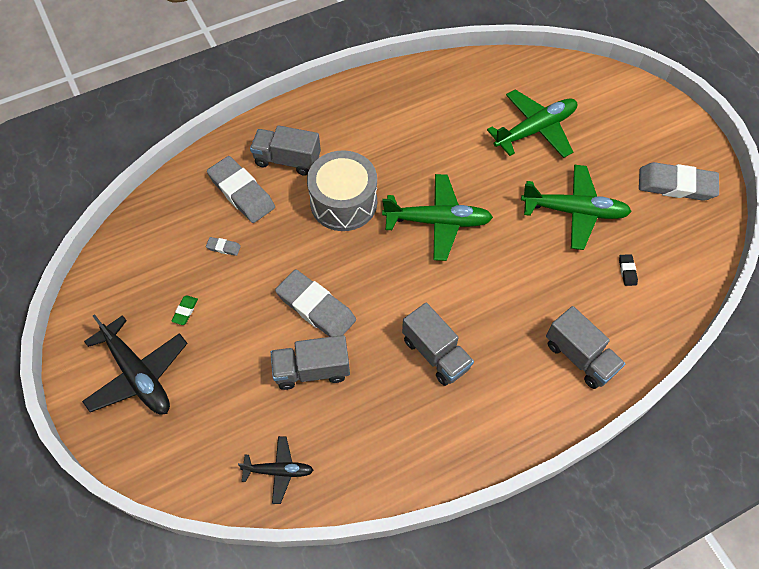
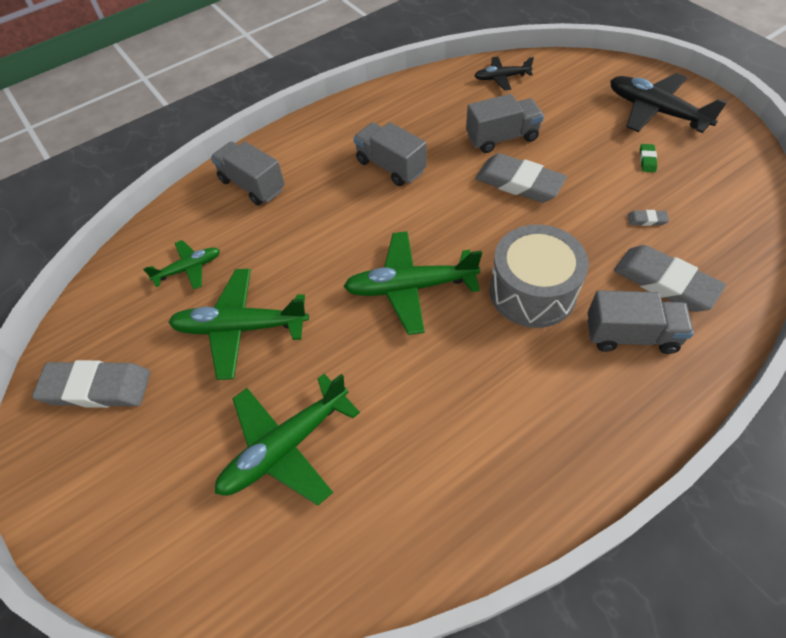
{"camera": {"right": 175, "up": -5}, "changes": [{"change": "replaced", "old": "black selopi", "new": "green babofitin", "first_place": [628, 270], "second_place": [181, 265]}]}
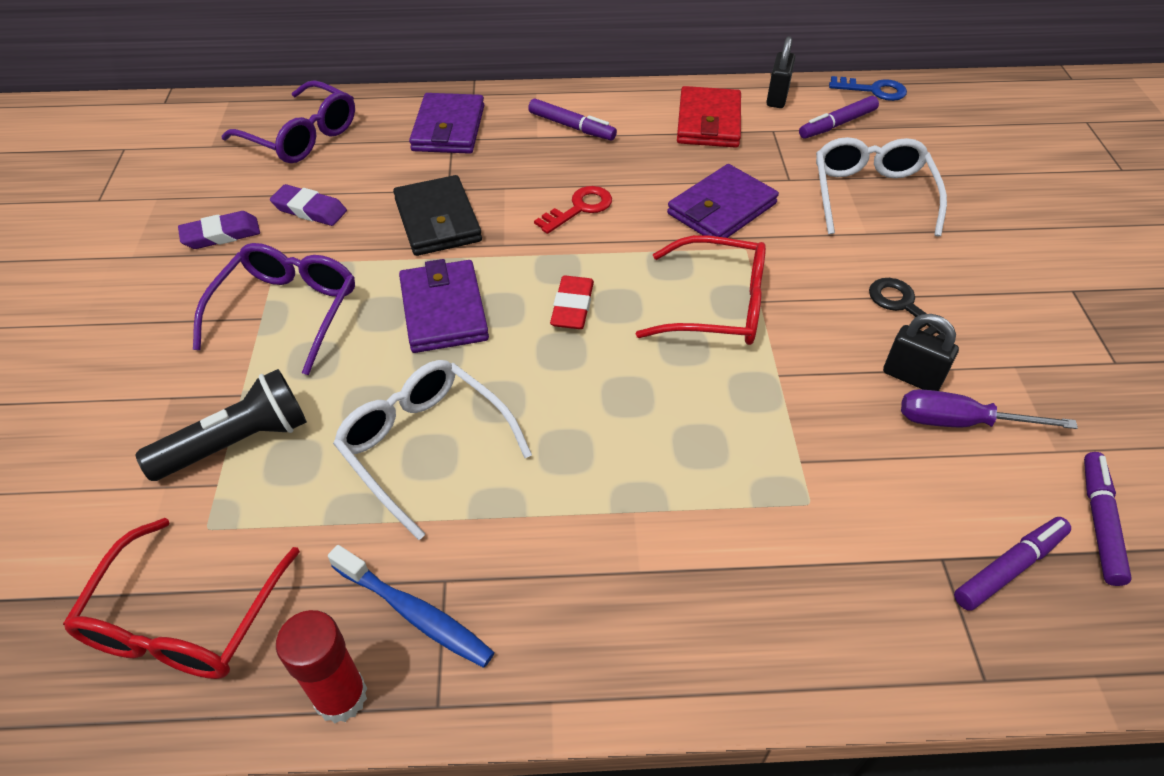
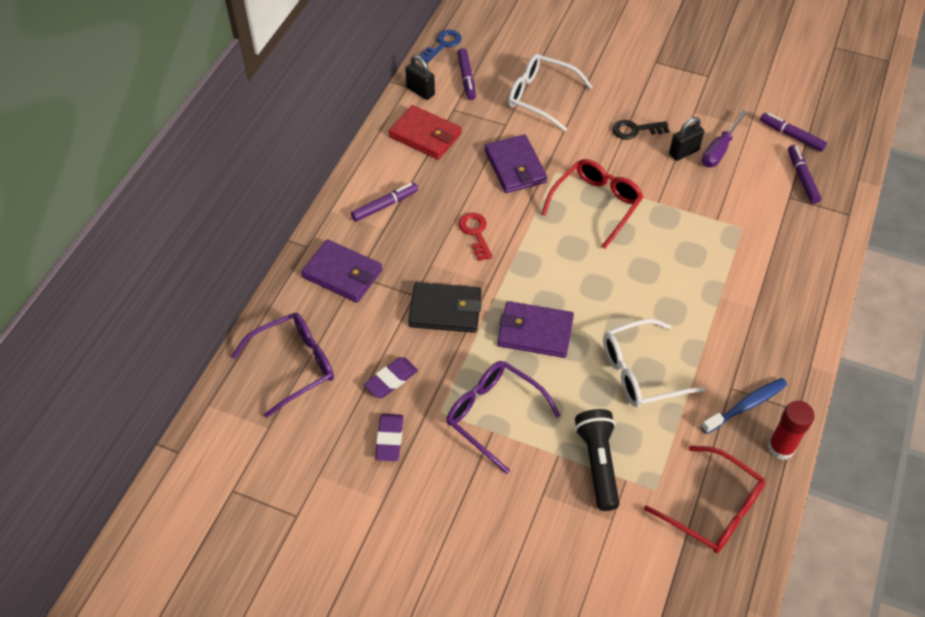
{"camera": {"right": -65, "up": 5}, "changes": [{"change": "removed", "old": "red selopi", "first_place": [572, 302]}]}
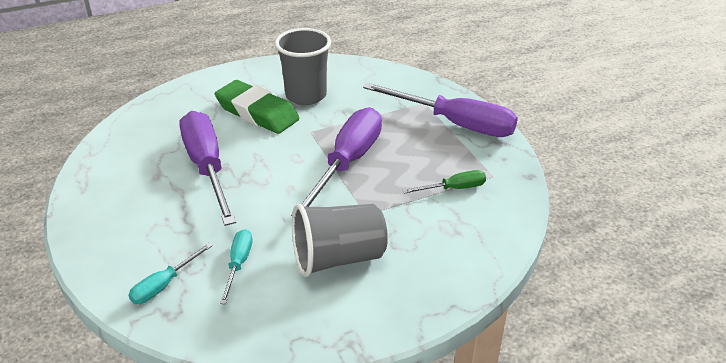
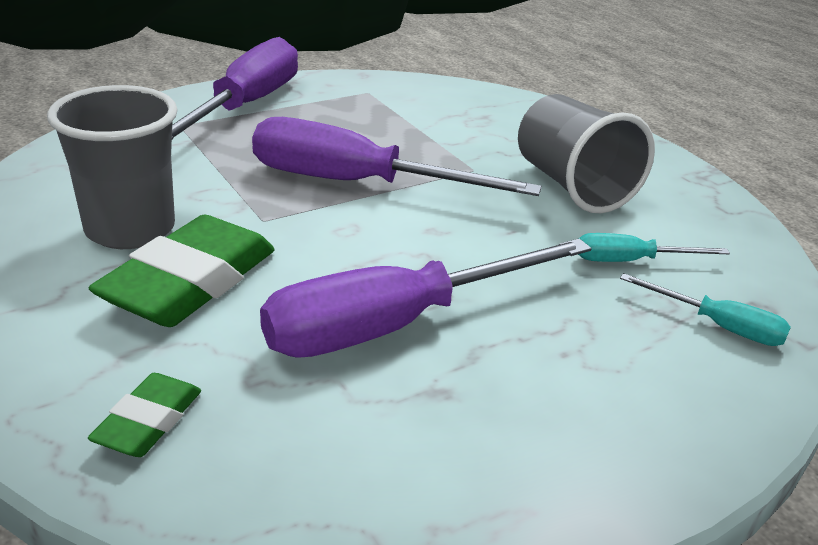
{"camera": {"right": -100, "up": -5}, "changes": [{"change": "removed", "old": "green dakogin", "first_place": [444, 181]}, {"change": "added", "new": "green selopi", "second_place": [144, 415]}]}
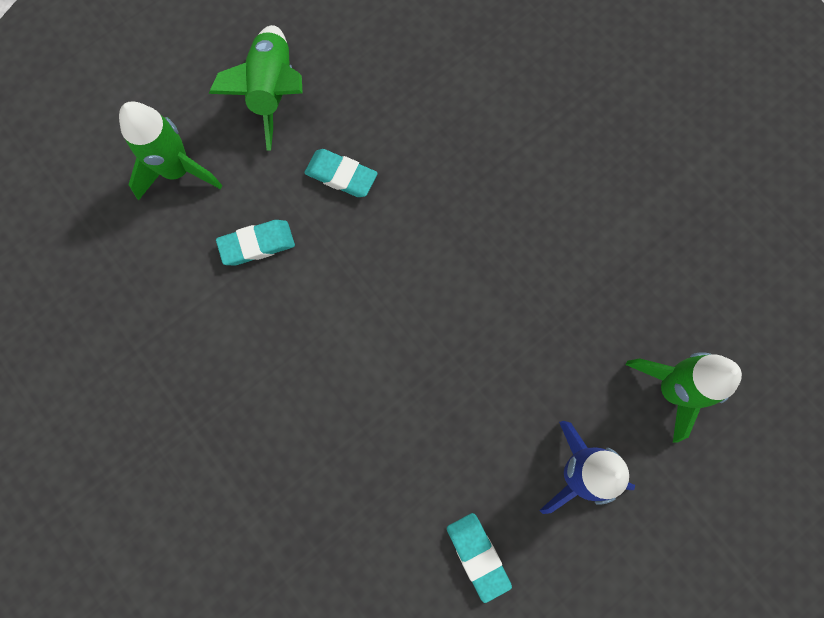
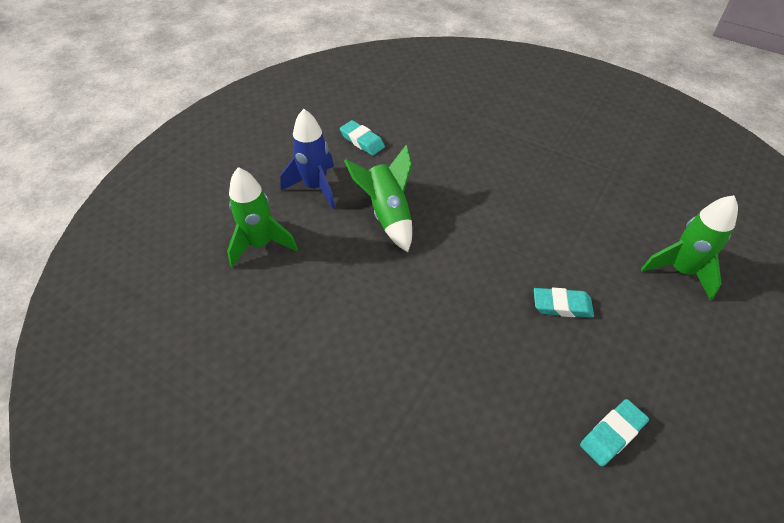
{"camera": {"right": 160, "up": -25}, "changes": [{"change": "moved", "old": "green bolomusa", "first_place": [255, 87], "second_place": [378, 198]}, {"change": "moved", "old": "turquoise selopi", "first_place": [255, 242], "second_place": [614, 433]}]}
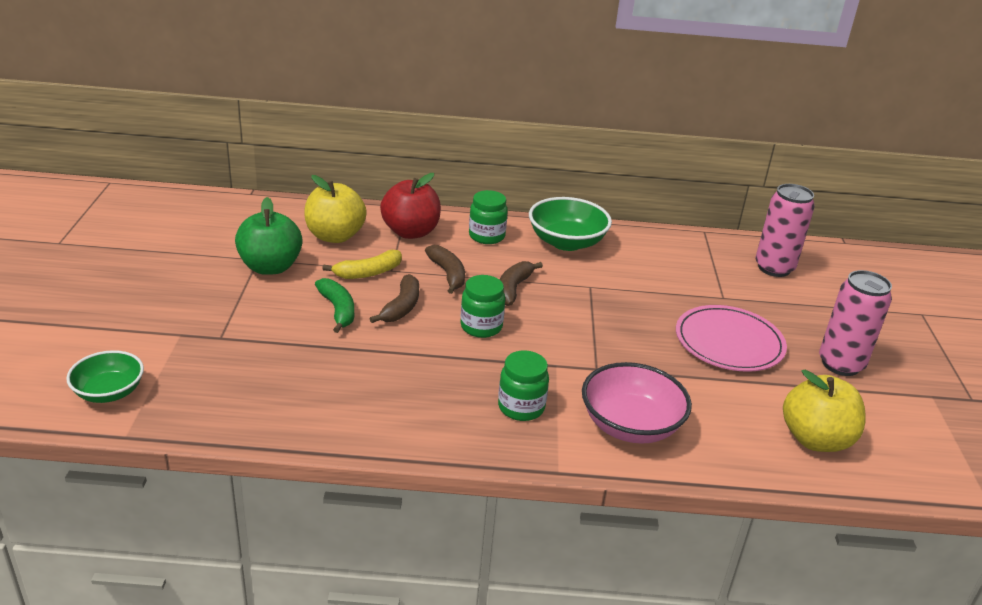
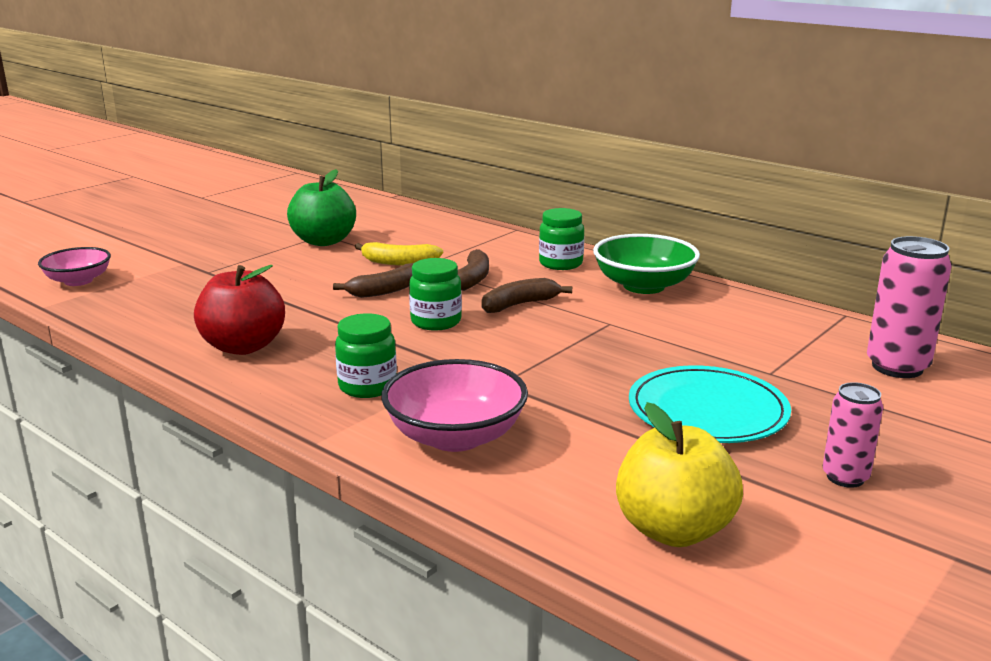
{"camera": {"right": 40, "up": -10}, "changes": [{"change": "moved", "old": "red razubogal", "first_place": [410, 206], "second_place": [239, 310]}, {"change": "removed", "old": "yellow razubogal", "first_place": [335, 209]}, {"change": "resized", "old": "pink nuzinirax", "first_place": [855, 323], "second_place": [853, 435], "factor": 0.61}, {"change": "removed", "old": "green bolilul", "first_place": [334, 305]}, {"change": "recoloured", "old": "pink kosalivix", "new": "turquoise kosalivix", "first_place": [731, 338], "second_place": [710, 404]}, {"change": "recoloured", "old": "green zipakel", "new": "pink zipakel", "first_place": [105, 376], "second_place": [74, 266]}]}
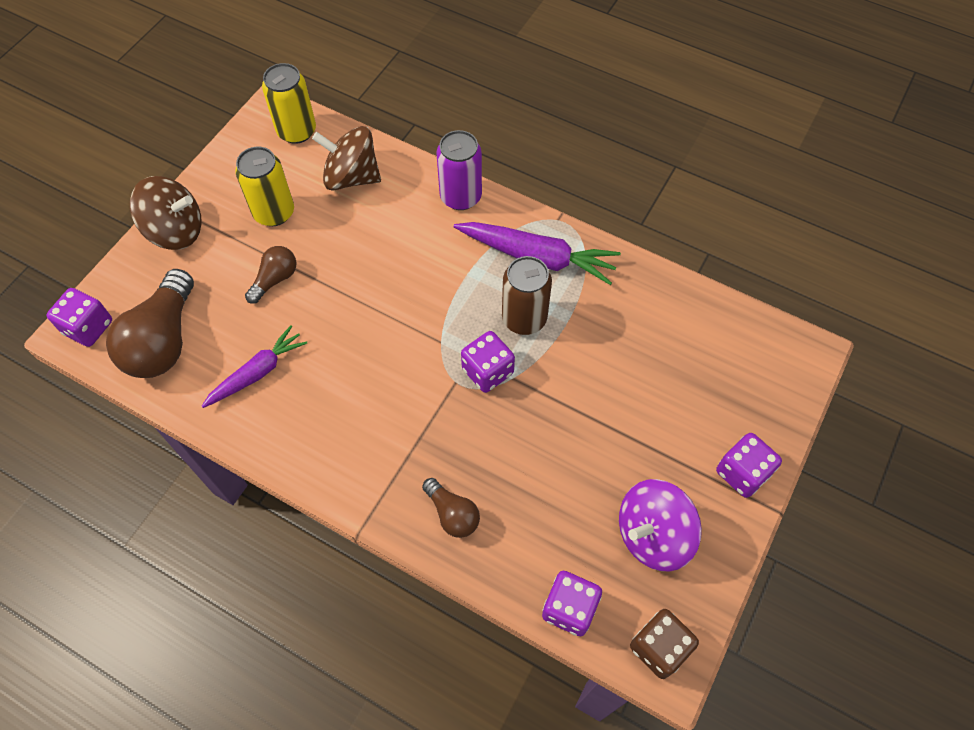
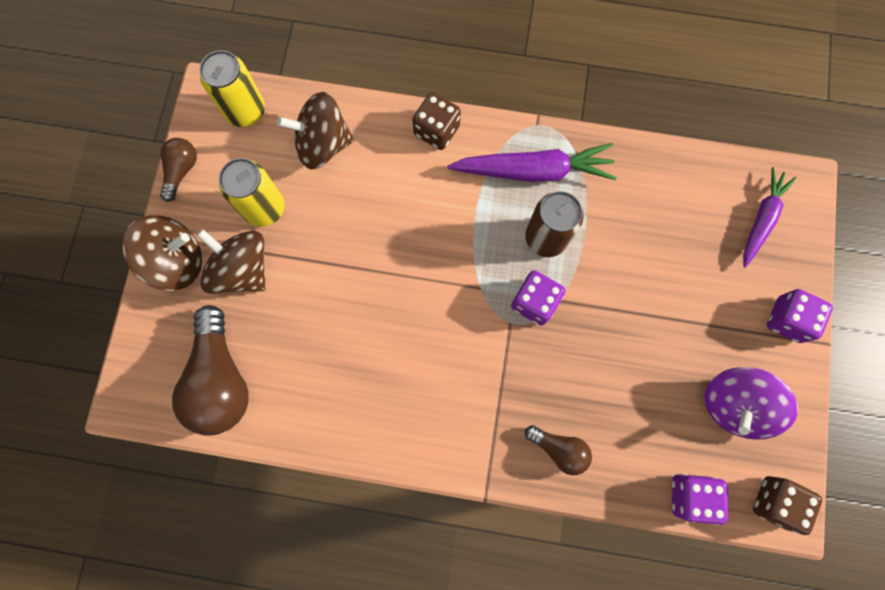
{"camera": {"right": -20, "up": 15}, "changes": [{"change": "replaced", "old": "purple nuzinirax", "new": "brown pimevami", "first_place": [459, 170], "second_place": [436, 121]}, {"change": "moved", "old": "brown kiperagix", "first_place": [270, 275], "second_place": [178, 170]}, {"change": "removed", "old": "purple pimevami", "first_place": [79, 317]}, {"change": "moved", "old": "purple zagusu", "first_place": [254, 367], "second_place": [770, 217]}, {"change": "added", "new": "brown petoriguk", "second_place": [231, 261]}]}
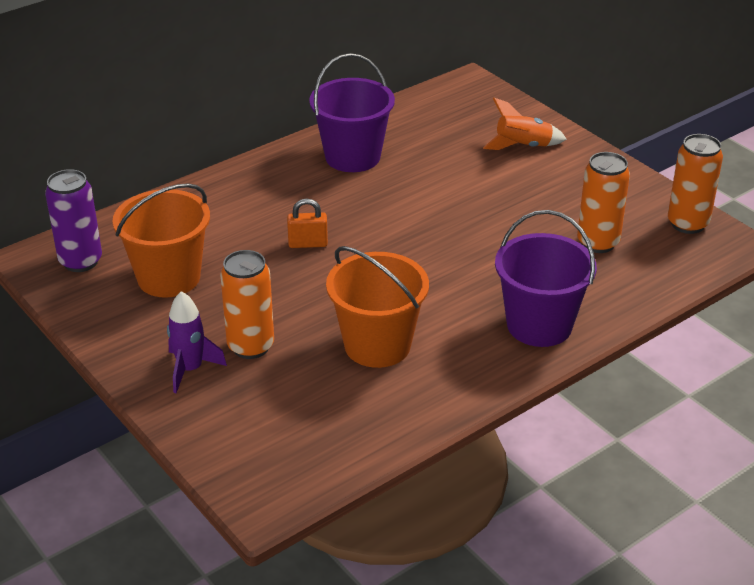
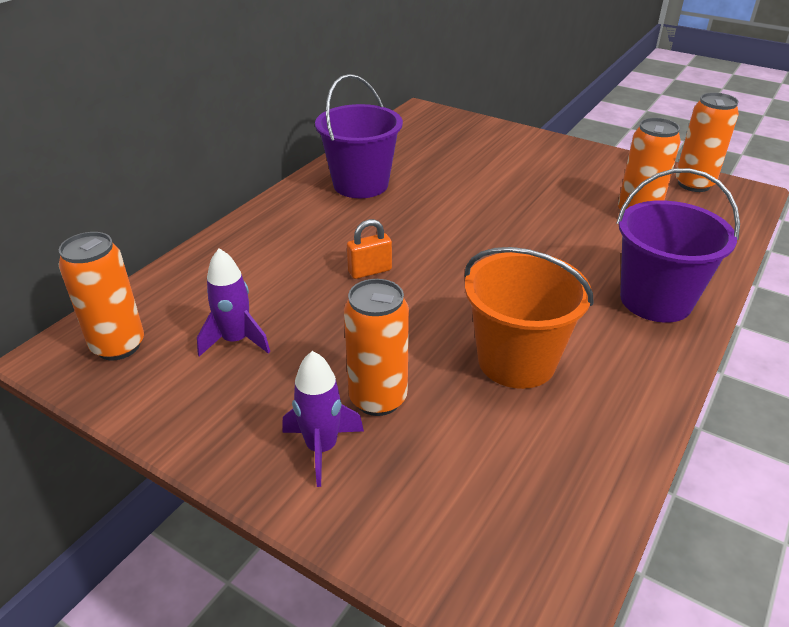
{"camera": {"right": -20, "up": 0}, "changes": [{"change": "removed", "old": "orange bolomusa", "first_place": [525, 124]}, {"change": "recoloured", "old": "purple nuzinirax", "new": "orange nuzinirax", "first_place": [73, 220], "second_place": [101, 296]}, {"change": "replaced", "old": "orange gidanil", "new": "purple bolomusa", "first_place": [161, 240], "second_place": [233, 302]}]}
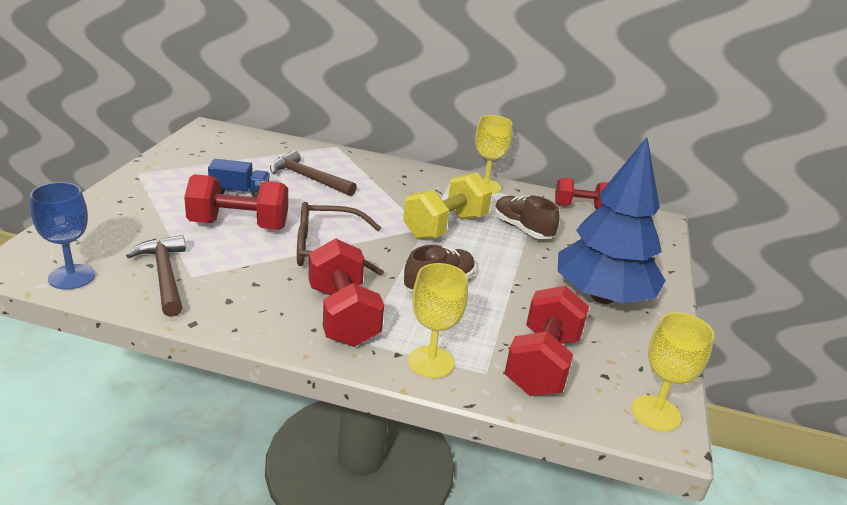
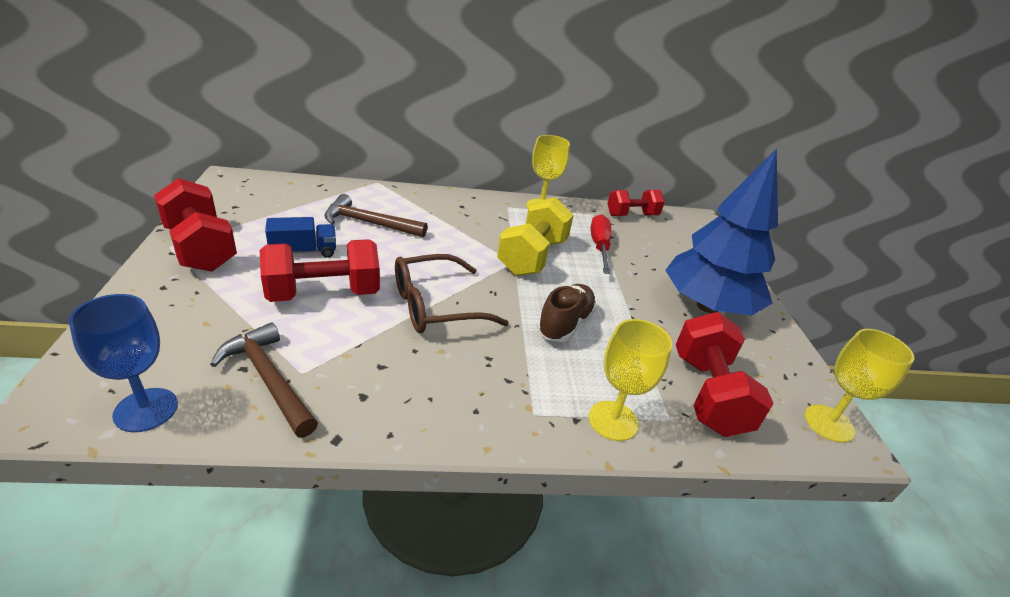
{"camera": {"right": -20, "up": 5}, "changes": [{"change": "replaced", "old": "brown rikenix", "new": "red dakogin", "first_place": [526, 217], "second_place": [601, 244]}, {"change": "moved", "old": "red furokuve", "first_place": [346, 292], "second_place": [195, 225]}]}
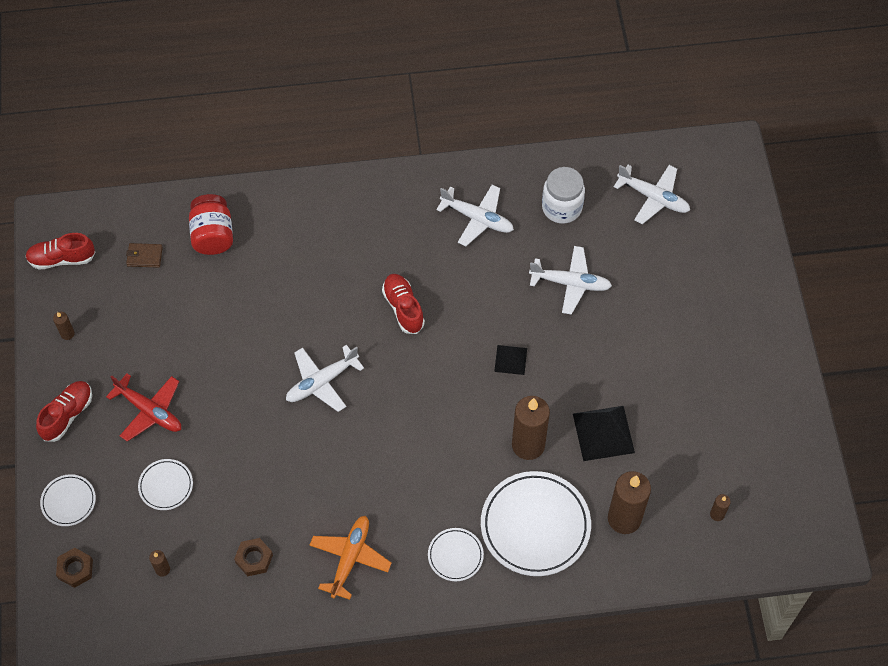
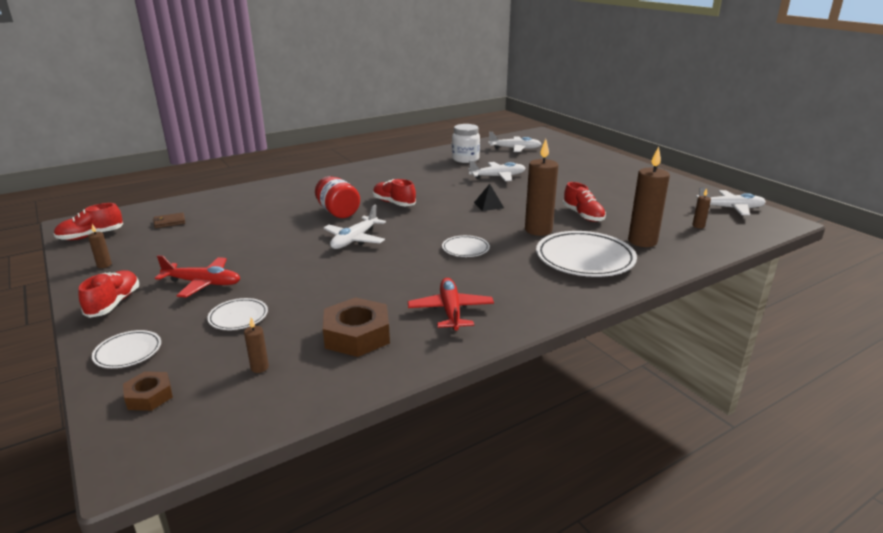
{"camera": {"right": -25, "up": -35}, "changes": [{"change": "moved", "old": "white babofitin", "first_place": [475, 215], "second_place": [731, 201]}, {"change": "moved", "old": "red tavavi", "first_place": [211, 224], "second_place": [337, 197]}, {"change": "replaced", "old": "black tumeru", "new": "red rikenix", "first_place": [604, 433], "second_place": [584, 202]}, {"change": "recoloured", "old": "orange babofitin", "new": "red babofitin", "first_place": [350, 558], "second_place": [451, 304]}, {"change": "moved", "old": "white kosalivix", "first_place": [456, 554], "second_place": [466, 246]}, {"change": "resized", "old": "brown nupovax", "first_place": [253, 557], "second_place": [356, 327], "factor": 1.76}]}
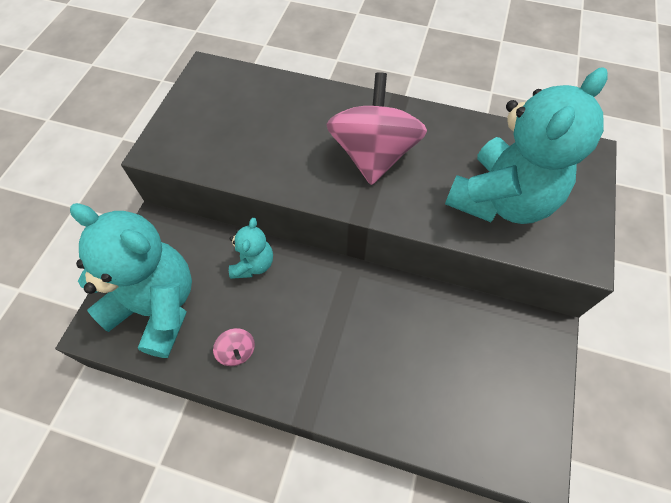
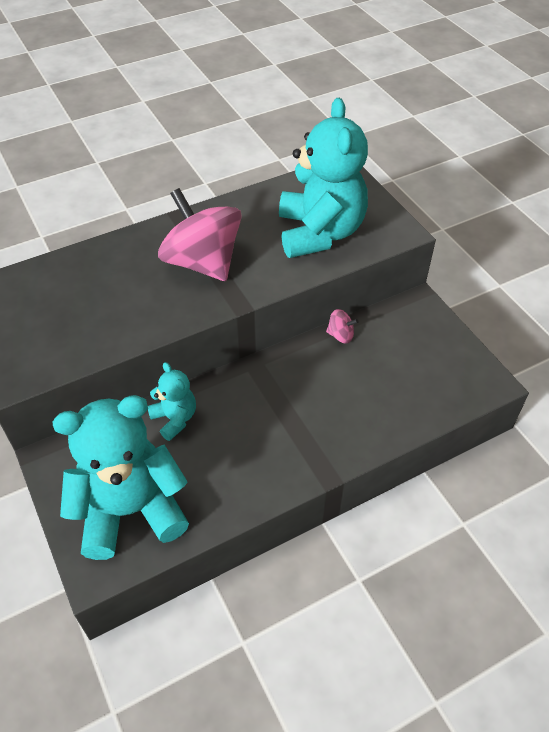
{"camera": {"right": -45, "up": -10}, "changes": [{"change": "moved", "old": "pink petoriguk", "first_place": [234, 347], "second_place": [342, 326]}]}
